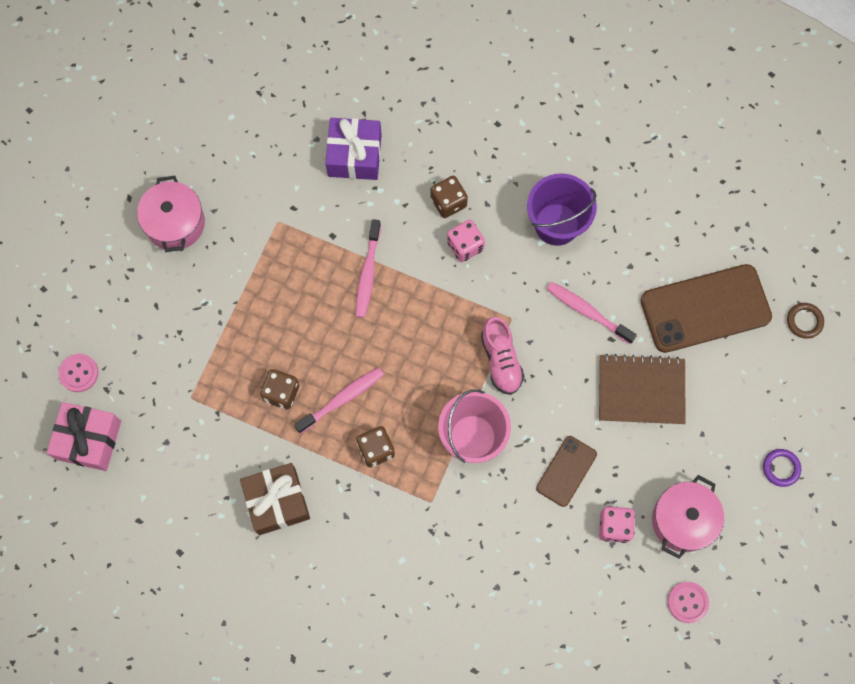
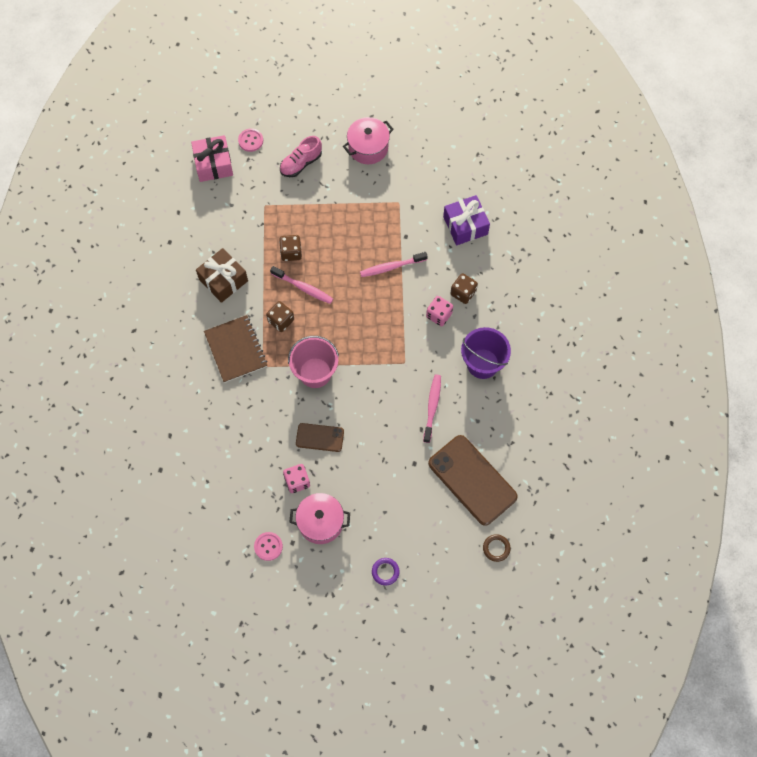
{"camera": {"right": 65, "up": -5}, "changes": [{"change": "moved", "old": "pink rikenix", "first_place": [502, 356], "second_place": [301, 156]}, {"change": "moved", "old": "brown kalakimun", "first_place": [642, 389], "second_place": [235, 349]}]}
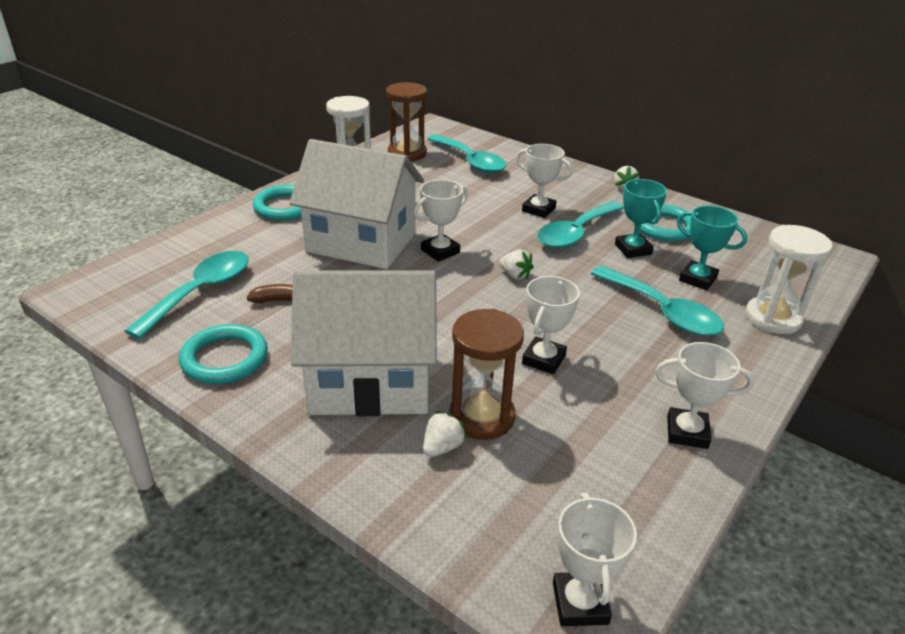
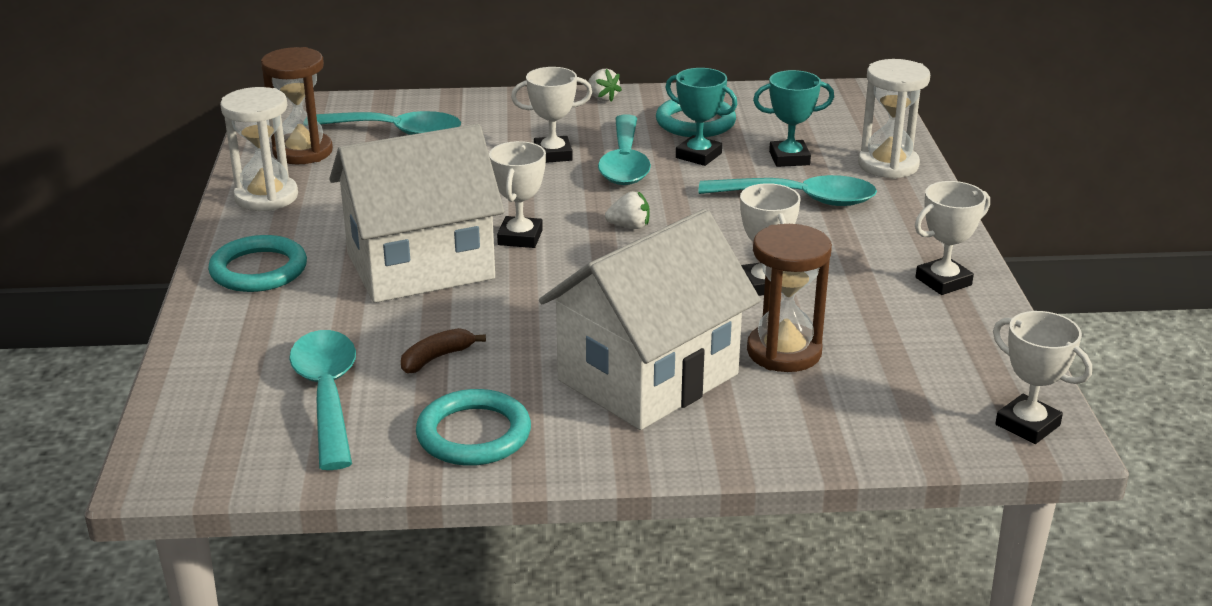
{"camera": {"right": -40, "up": -5}, "changes": [{"change": "removed", "old": "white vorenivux", "first_place": [445, 434]}]}
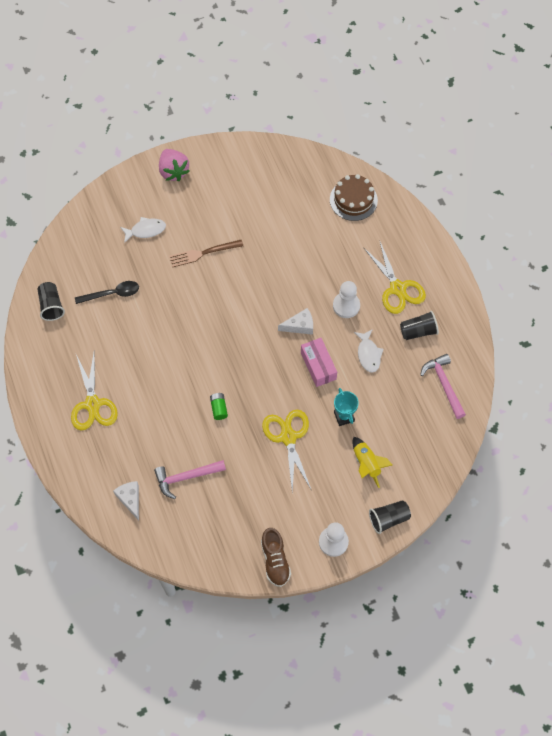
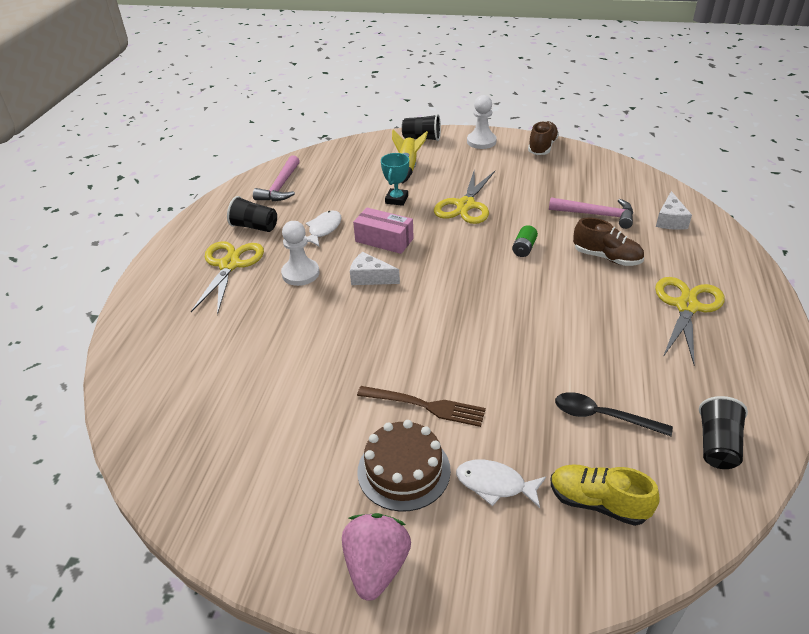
{"camera": {"right": -145, "up": -25}, "changes": [{"change": "moved", "old": "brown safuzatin", "first_place": [354, 197], "second_place": [404, 466]}, {"change": "turned", "old": "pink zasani", "first_place": [319, 362], "second_place": [383, 231], "degrees": -75}, {"change": "added", "new": "brown rikenix", "second_place": [608, 241]}, {"change": "added", "new": "yellow rikenix", "second_place": [605, 495]}]}
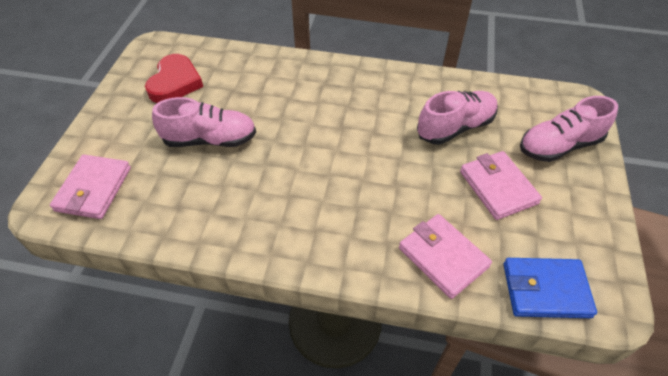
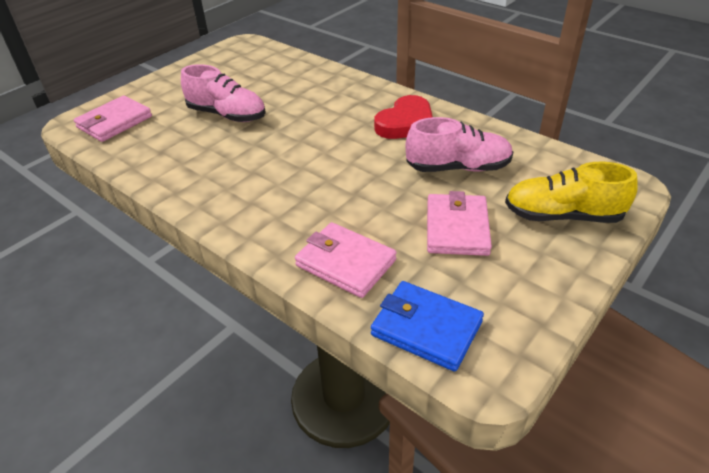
{"camera": {"right": 30, "up": -10}, "changes": [{"change": "moved", "old": "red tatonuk", "first_place": [174, 78], "second_place": [403, 117]}, {"change": "recoloured", "old": "pink rikenix", "new": "yellow rikenix", "first_place": [569, 129], "second_place": [571, 192]}, {"change": "turned", "old": "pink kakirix", "first_place": [445, 256], "second_place": [346, 260], "degrees": -45}]}
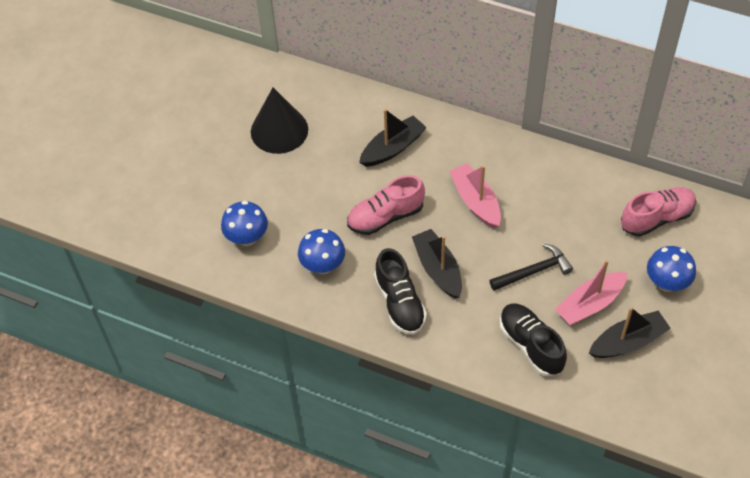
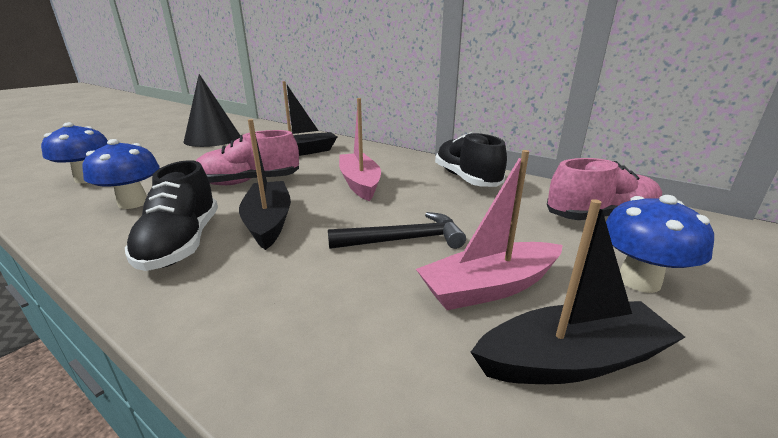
{"camera": {"right": 10, "up": -30}, "changes": [{"change": "moved", "old": "black rikenix", "first_place": [533, 339], "second_place": [471, 159]}]}
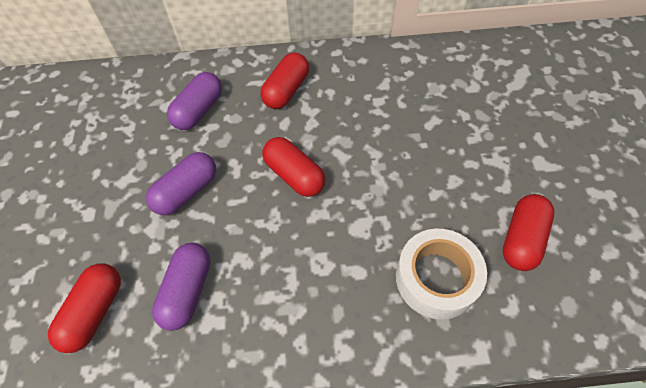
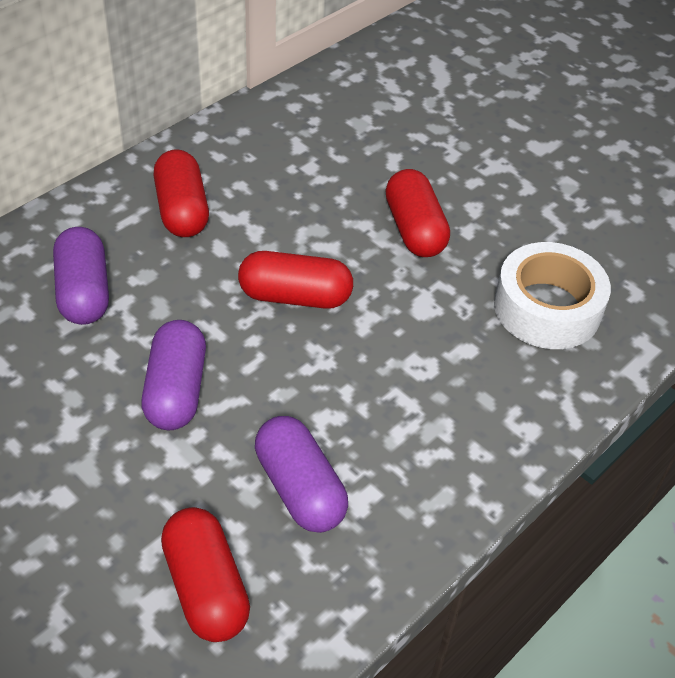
{"camera": {"right": -45, "up": -10}, "changes": [{"change": "moved", "old": "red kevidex", "first_place": [528, 232], "second_place": [417, 213]}]}
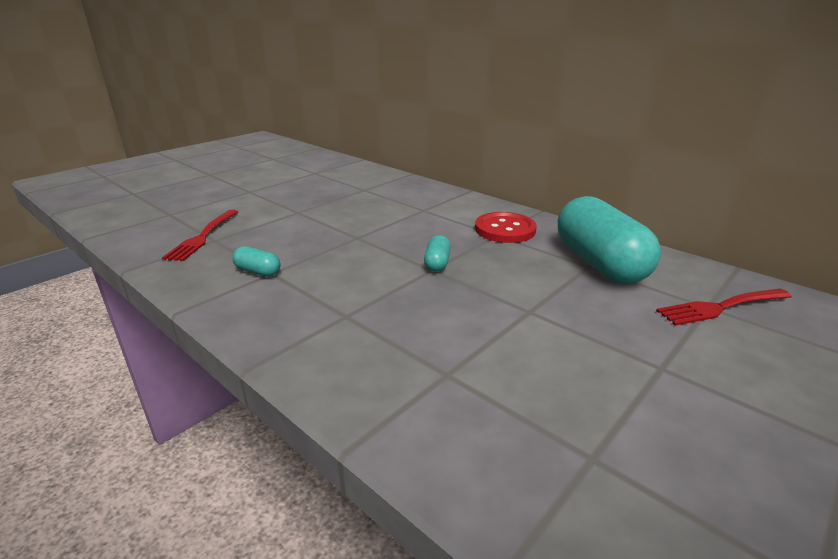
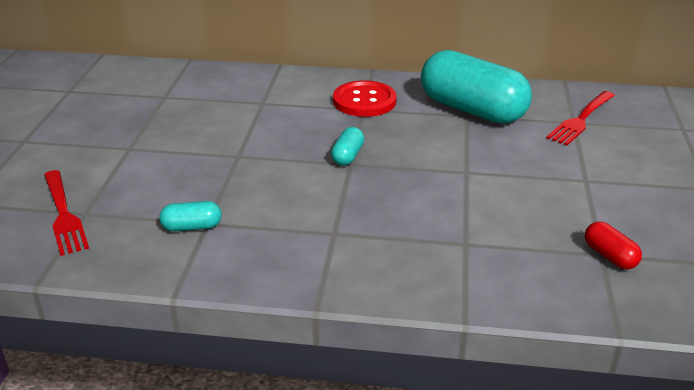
{"camera": {"right": -35, "up": 5}, "changes": [{"change": "turned", "old": "turquoise kevidex", "first_place": [437, 253], "second_place": [347, 146], "degrees": 45}, {"change": "added", "new": "red kevidex", "second_place": [613, 245]}]}
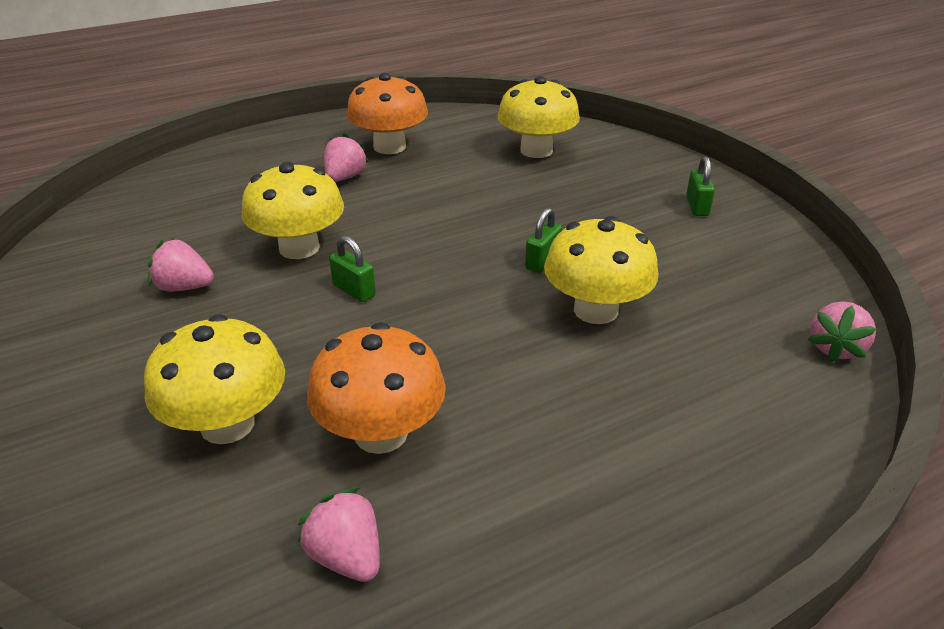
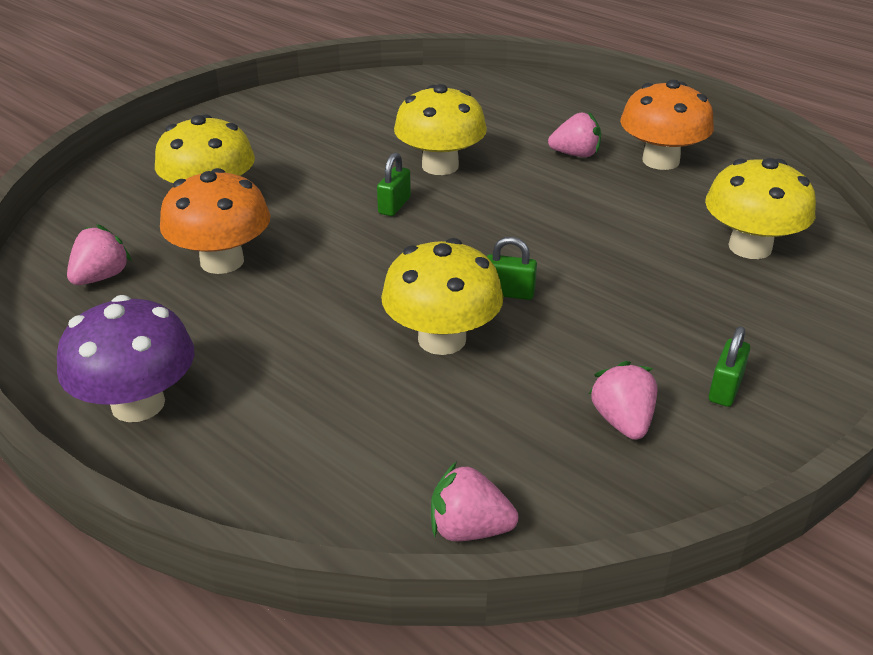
{"camera": {"right": 70, "up": 0}, "changes": [{"change": "turned", "old": "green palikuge", "first_place": [700, 186], "second_place": [729, 366], "degrees": -45}, {"change": "moved", "old": "pink vorenivux", "first_place": [181, 265], "second_place": [623, 400]}, {"change": "added", "new": "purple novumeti", "second_place": [125, 358]}]}
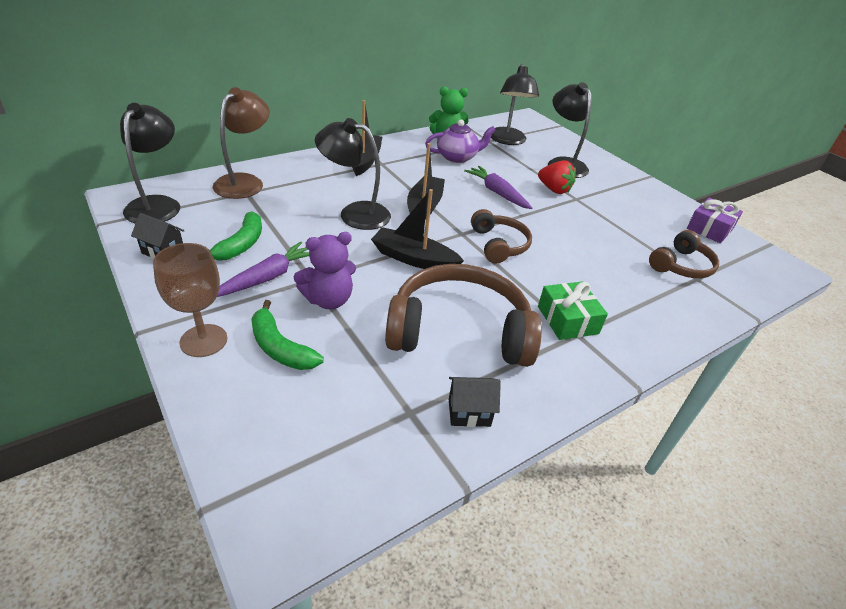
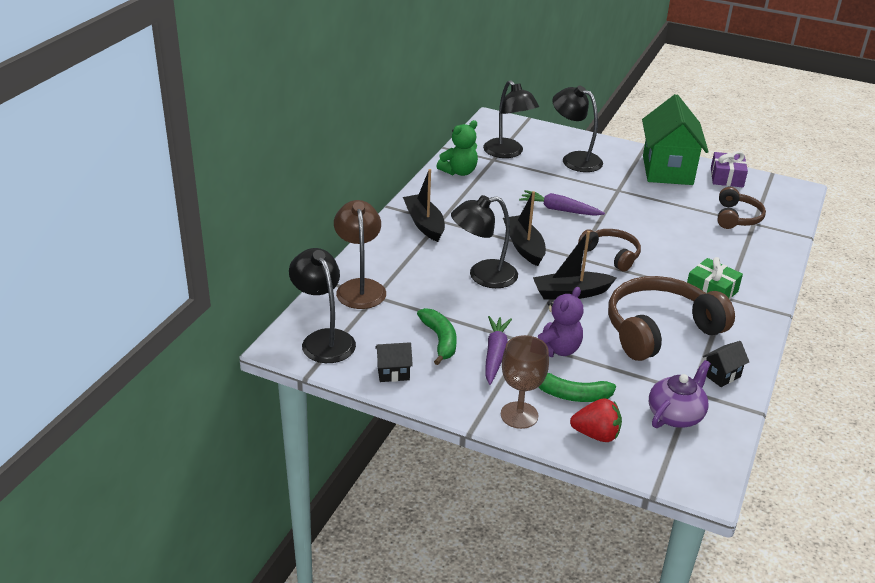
{"camera": {"right": -30, "up": -5}, "changes": [{"change": "moved", "old": "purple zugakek", "first_place": [460, 141], "second_place": [680, 394]}, {"change": "moved", "old": "red vorenivux", "first_place": [557, 177], "second_place": [596, 420]}, {"change": "added", "new": "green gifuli", "second_place": [675, 139]}]}
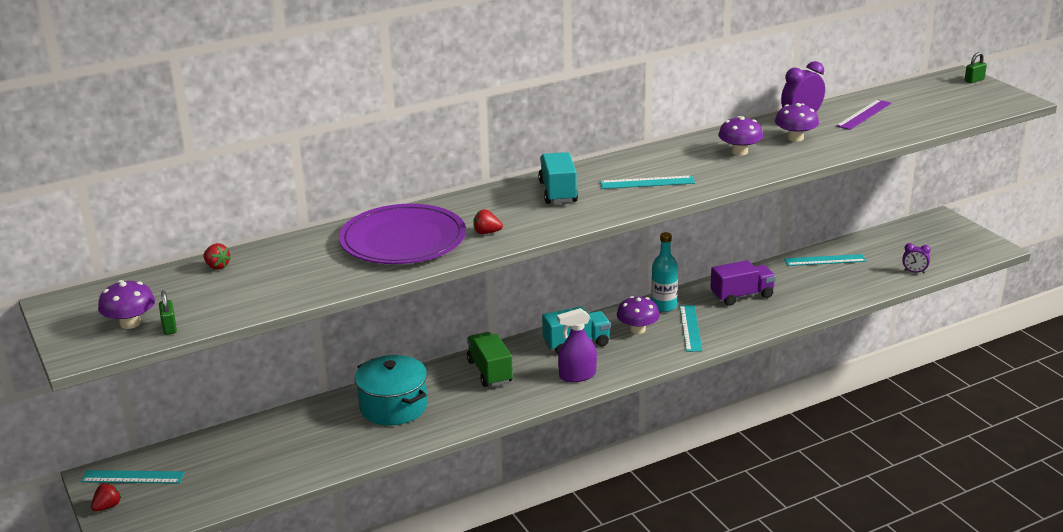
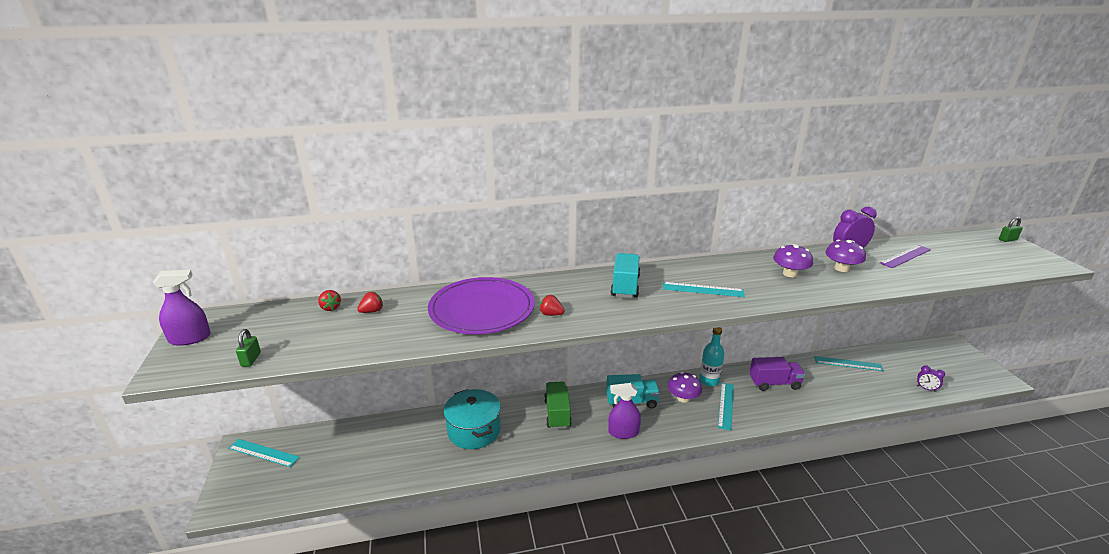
{"camera": {"right": 15, "up": 0}, "changes": [{"change": "removed", "old": "purple novumeti", "first_place": [126, 304]}, {"change": "moved", "old": "red vorenivux", "first_place": [106, 497], "second_place": [370, 302]}, {"change": "added", "new": "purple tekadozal", "second_place": [182, 308]}]}
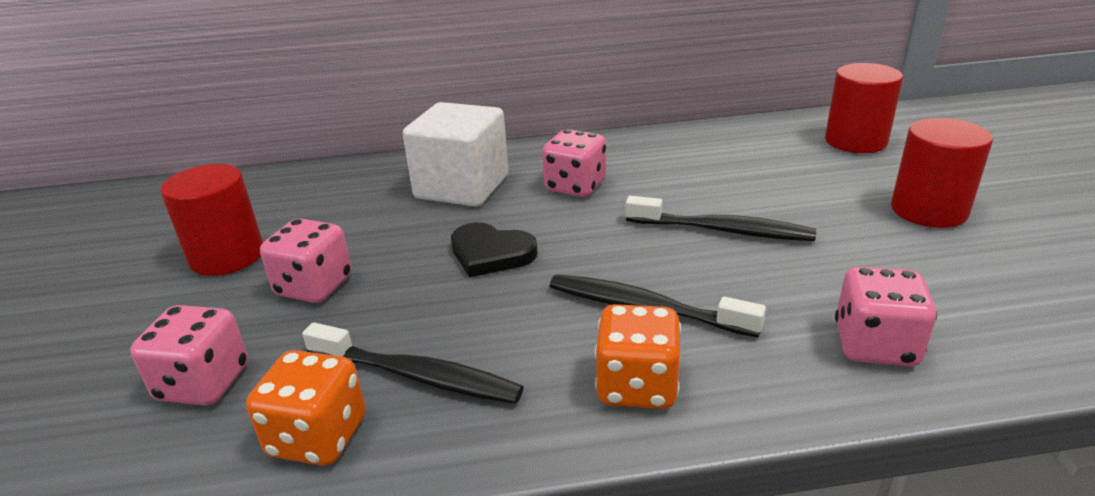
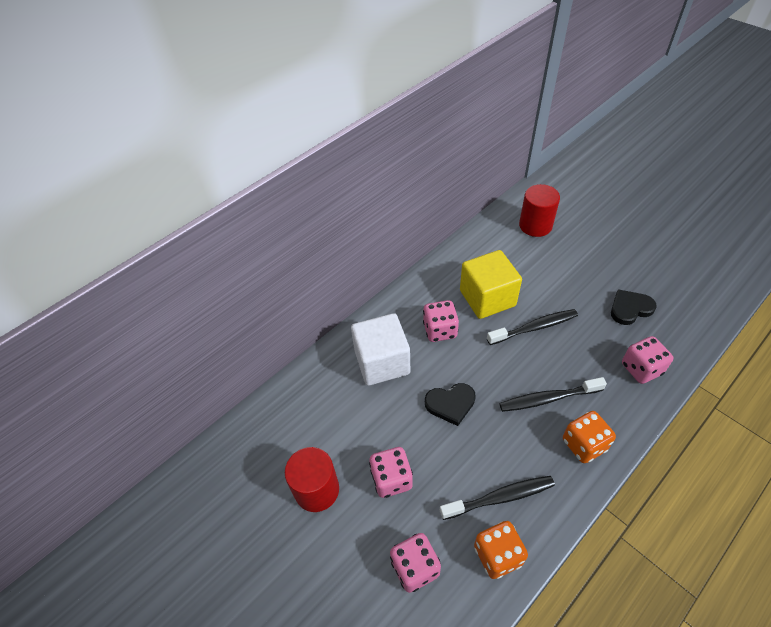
{"camera": {"right": -35, "up": 20}, "changes": [{"change": "removed", "old": "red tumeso", "first_place": [942, 173]}, {"change": "added", "new": "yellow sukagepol", "second_place": [491, 284]}, {"change": "added", "new": "black tatonuk", "second_place": [634, 307]}]}
